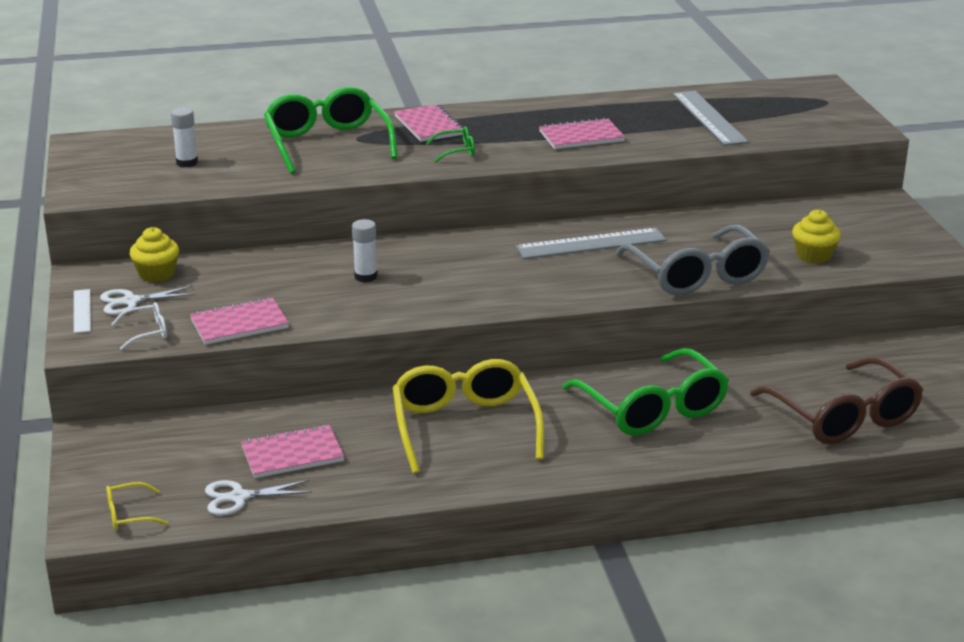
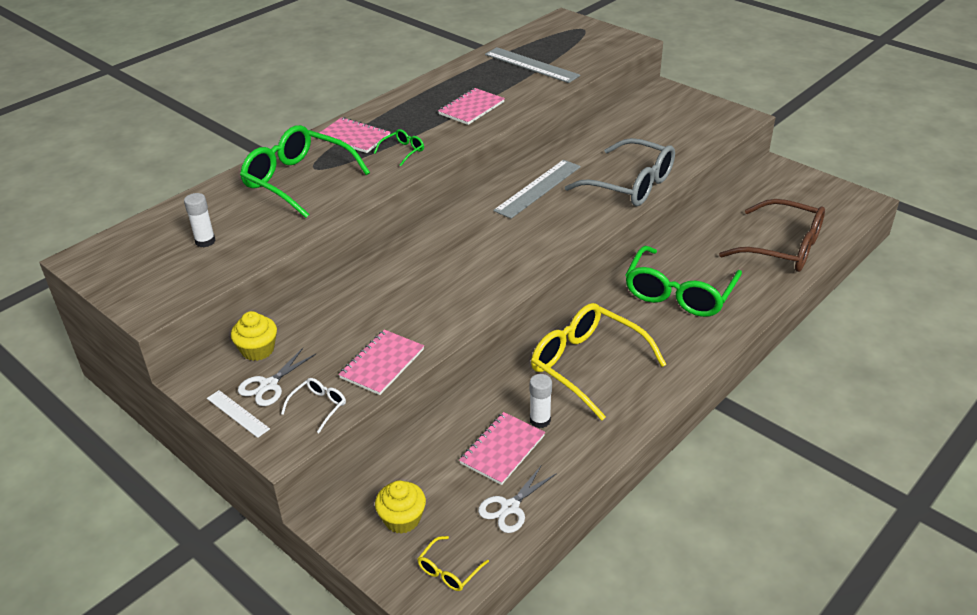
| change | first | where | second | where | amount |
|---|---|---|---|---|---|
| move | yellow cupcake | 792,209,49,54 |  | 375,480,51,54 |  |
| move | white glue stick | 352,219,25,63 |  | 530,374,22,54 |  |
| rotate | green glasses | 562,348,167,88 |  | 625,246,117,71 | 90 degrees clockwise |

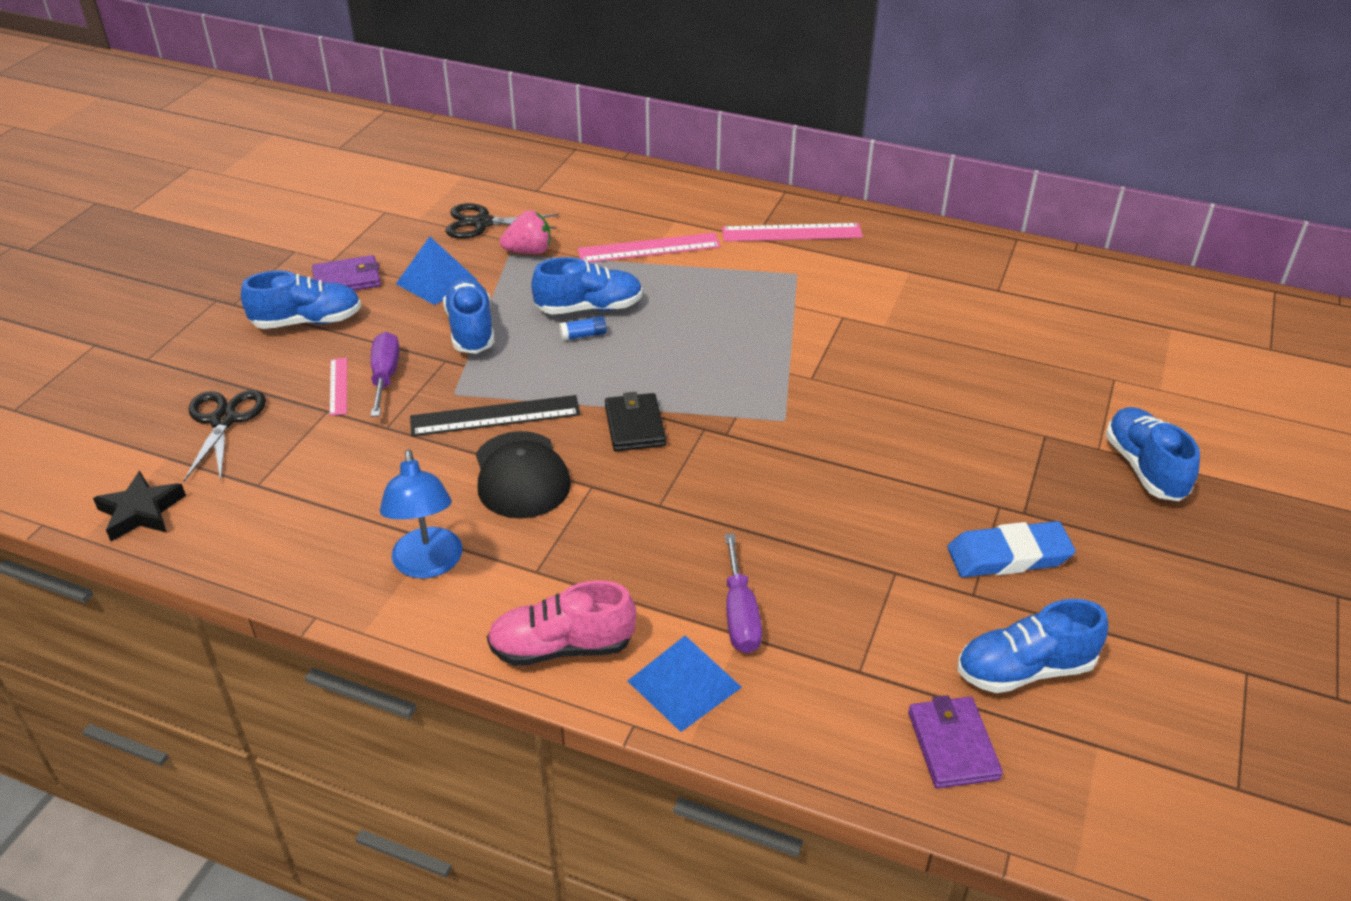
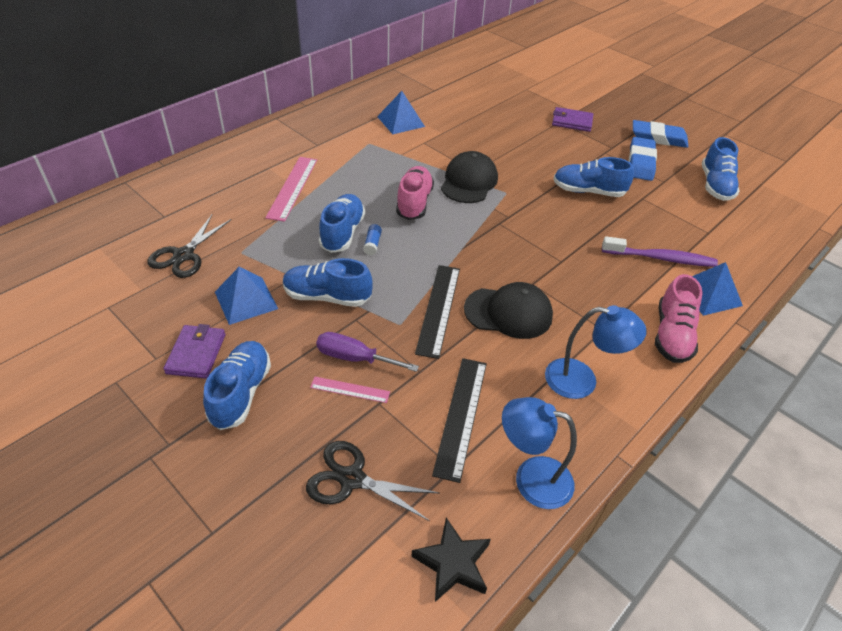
| change | first | where | second | where | amount |
|---|---|---|---|---|---|
| insert |  |  | blue pyramid | 377,91,48,43 |  |
| insert |  |  | pink shoe | 396,166,38,54 |  |
| insert |  |  | black ruler | 432,358,55,125 |  |
| insert |  |  | black cap | 441,151,57,52 |  |
| insert |  |  | blue lamp | 502,397,75,112 |  |
| move | purple wallet | 908,695,95,93 |  | 552,107,41,25 |  |
| move | blue shoe | 1105,407,95,94 |  | 553,157,81,40 |  |
| replace | purple screwdriver | 725,534,37,119 | purple toothbrush | 602,236,116,31 |  |
| insert |  |  | blue eraser | 633,120,55,28 |  |
| delete | pink strawberry | 500,210,50,44 |  |  |  |
| delete | black wallet | 605,392,61,59 |  |  |  |
| delete | pink ruler | 722,223,141,19 |  |  |  |

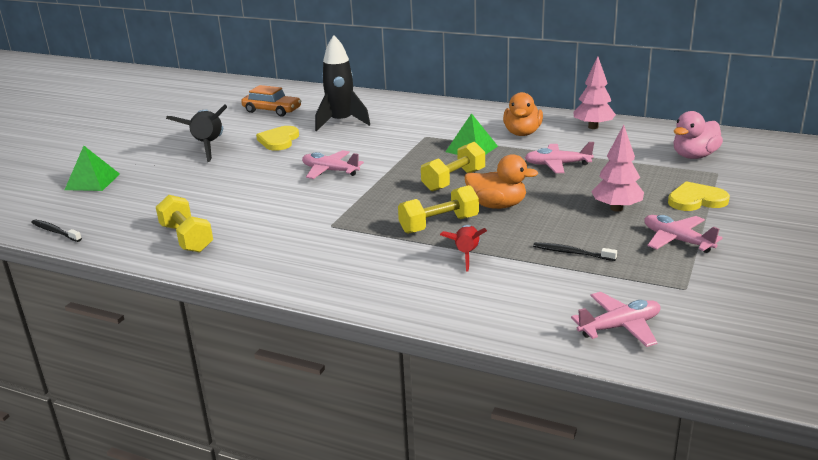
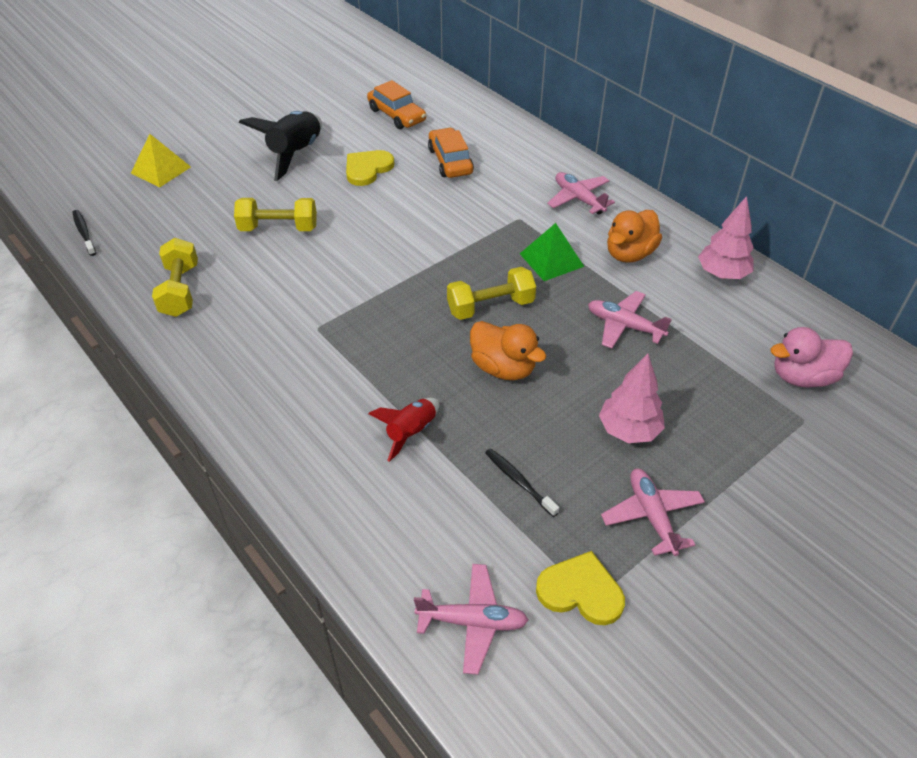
| change | first | where | second | where | amount |
|---|---|---|---|---|---|
| recolor | green pyramid | 65,146,55,45 | yellow pyramid | 131,134,60,54 |  |
| move | yellow dumbbell | 398,185,81,49 |  | 234,198,83,33 |  |
| replace | black rocket | 315,35,55,96 | orange car | 428,128,46,50 |  |
| move | yellow heart | 668,181,62,30 |  | 536,551,89,74 |  |
| move | pink plane | 302,150,62,29 |  | 547,172,68,43 |  |

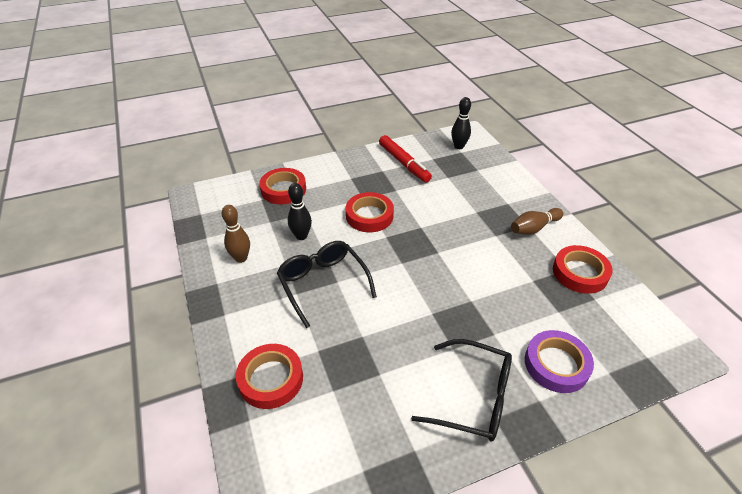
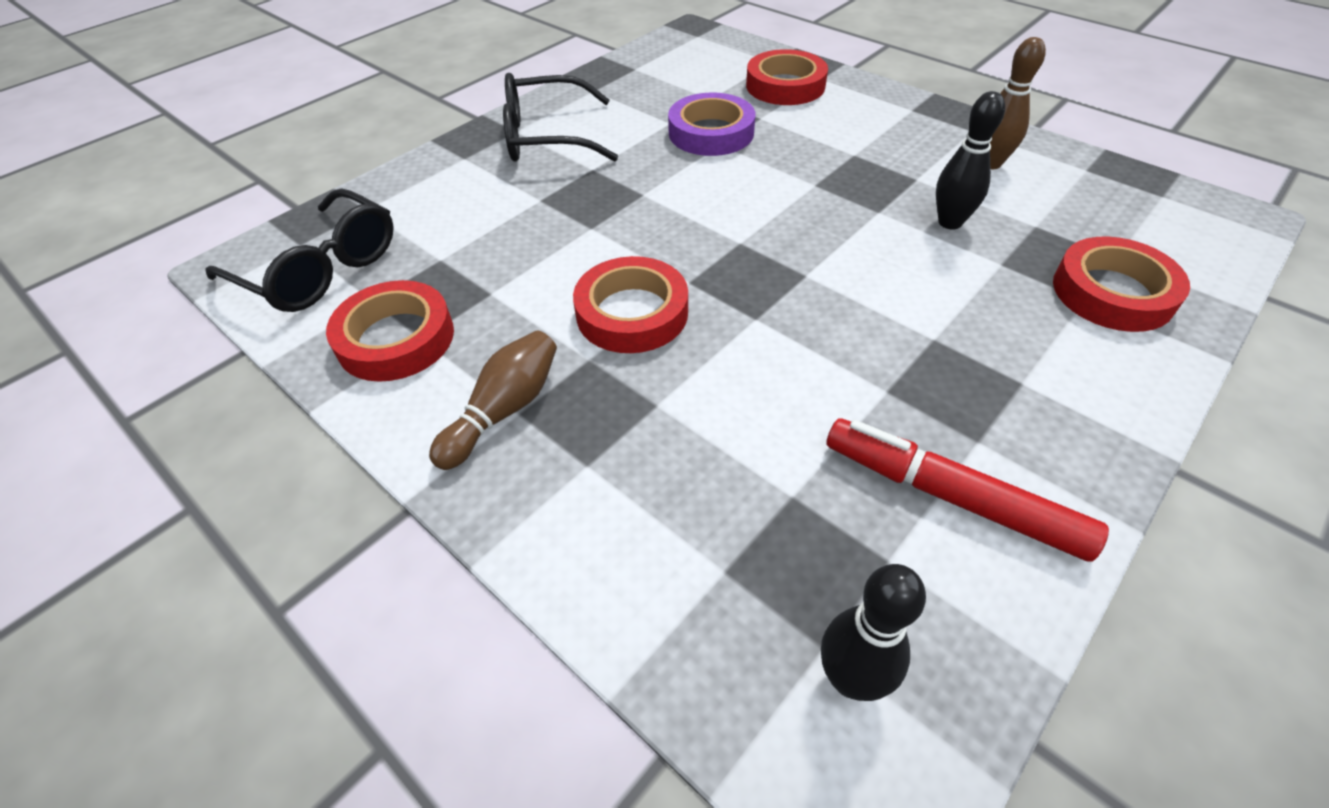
| change | first | where | second | where | amount |
|---|---|---|---|---|---|
| move | black glasses | 277,241,100,87 |  | 205,188,189,124 |  |
| move | red tape | 346,192,48,40 |  | 573,256,115,97 |  |
| move | purple tape | 525,330,69,63 |  | 668,93,87,63 |  |

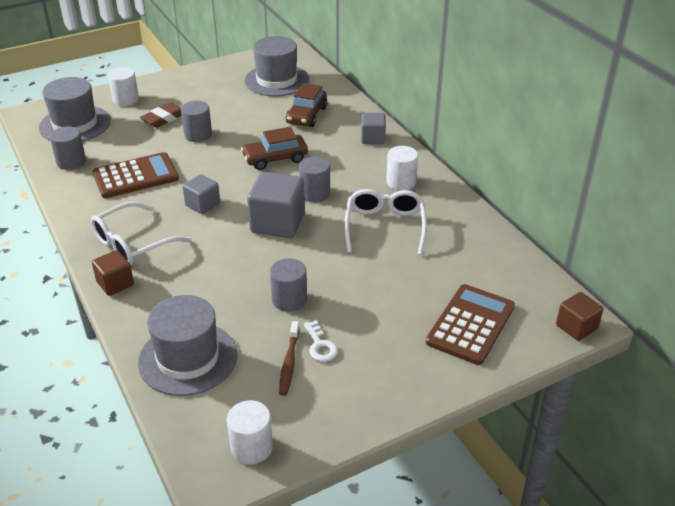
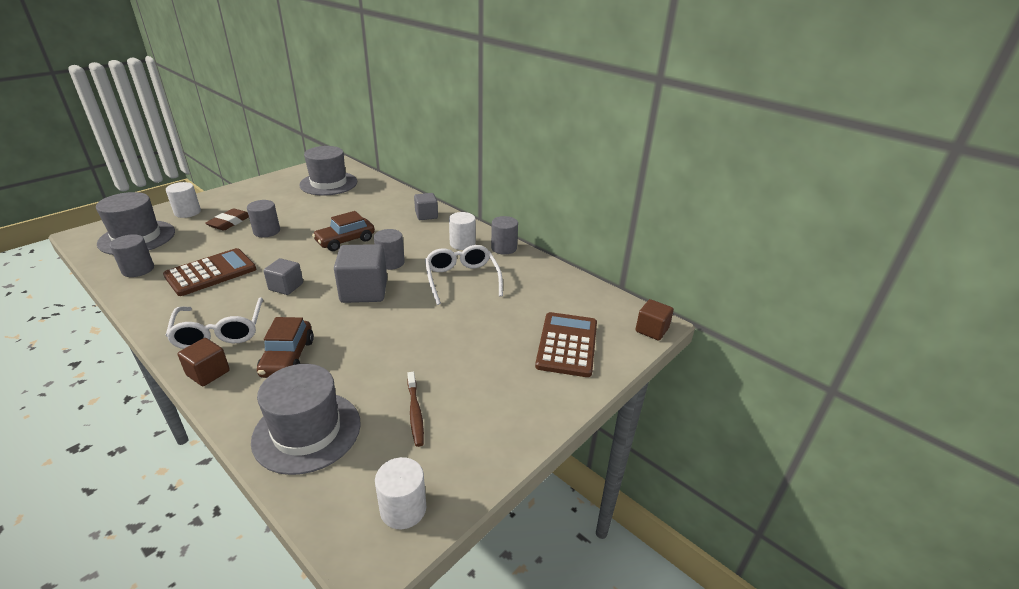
| change | first | where | second | where | amount |
|---|---|---|---|---|---|
| rotate | white glasses | 91,202,100,63 |  | 165,297,98,52 | 45 degrees counterclockwise |
| move | brown car | 286,83,41,44 |  | 257,317,57,61 |  |
| move | grey cylinder | 270,258,37,54 |  | 491,216,27,39 |  |
| delete | white key | 304,320,34,42 |  |  |  |

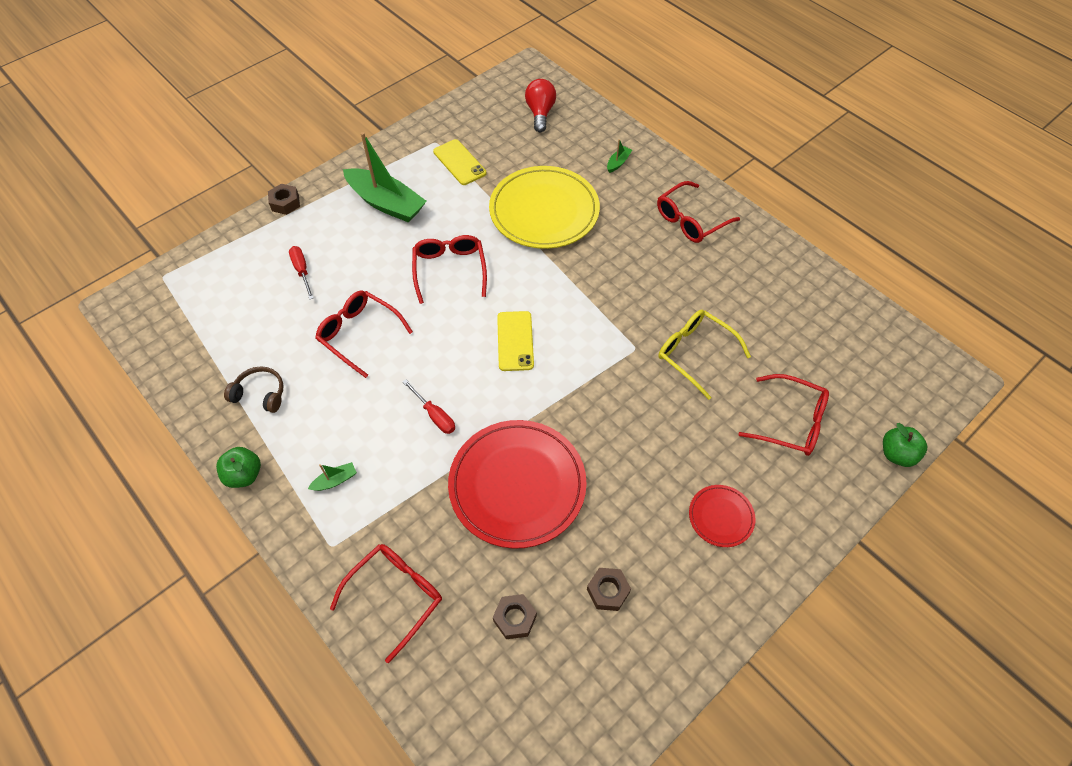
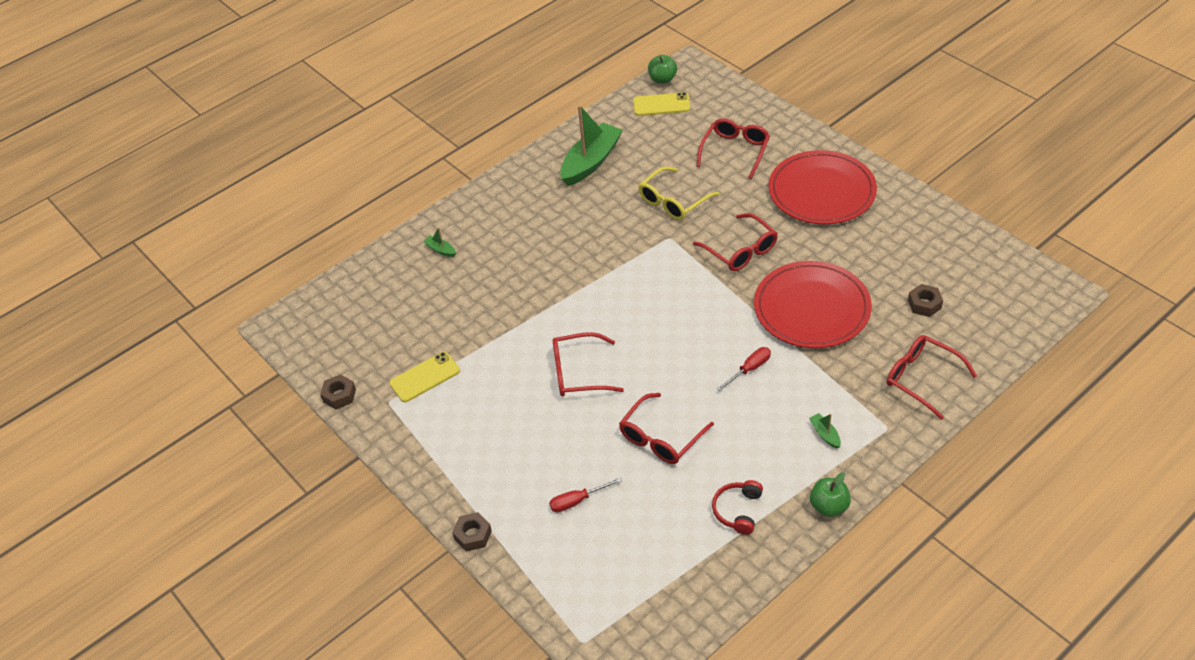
| change | first | where | second | where | amount |
|---|---|---|---|---|---|
| move | brown nut | 587,568,44,43 |  | 320,374,36,35 |  |
| move | green boat | 343,132,84,90 |  | 560,105,63,81 |  |
| move | yellow phone | 497,311,37,60 |  | 633,92,57,24 |  |
| move | green apple | 883,423,44,44 |  | 648,55,29,29 |  |
| move | red glasses | 657,181,83,62 |  | 693,213,85,58 |  |
| recolor | brown headphones | 224,367,59,46 | red headphones | 712,480,51,55 |  |
| resize | red plate | 689,485,67,62 |  | 768,150,109,74 | x2.13 |
| delete | yellow plate | 489,166,111,83 |  |  |  |
| delete | red light bulb | 525,79,31,53 |  |  |  |

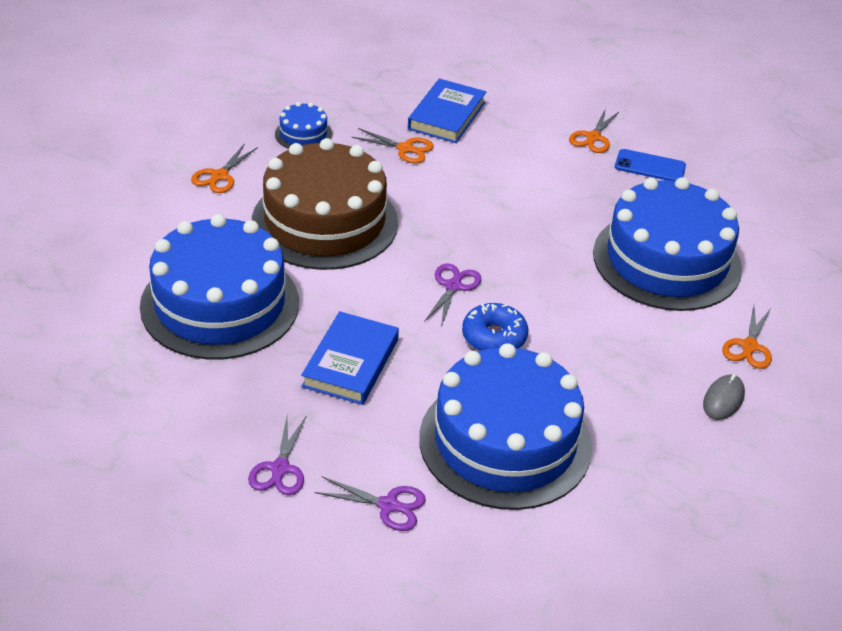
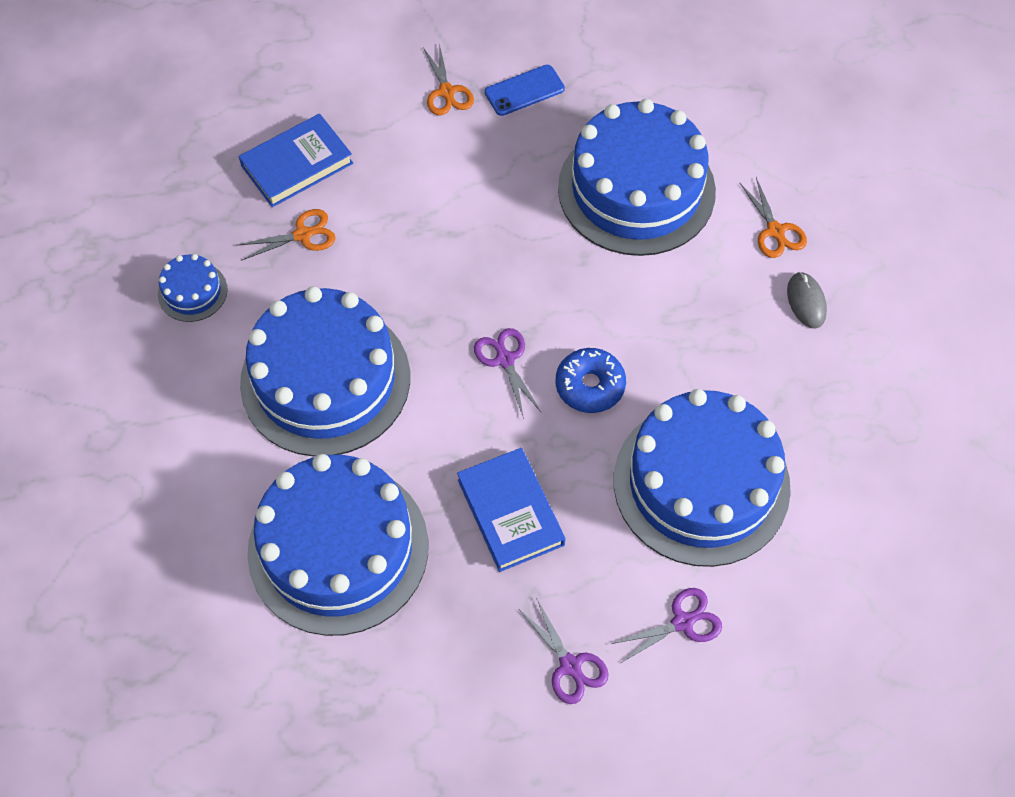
| change | first | where | second | where | amount |
|---|---|---|---|---|---|
| rotate | blue book | 408,79,78,64 |  | 239,114,114,93 | 75 degrees clockwise |
| recolor | brown cake | 252,138,146,132 | blue cake | 240,286,170,171 |  |
| delete | orange scissors | 191,143,67,50 |  |  |  |

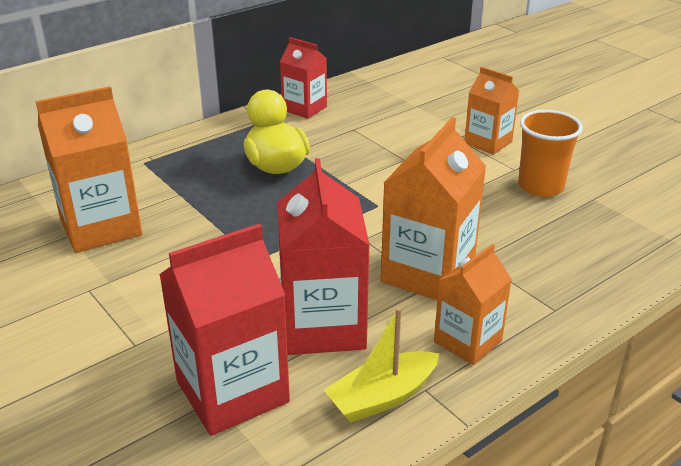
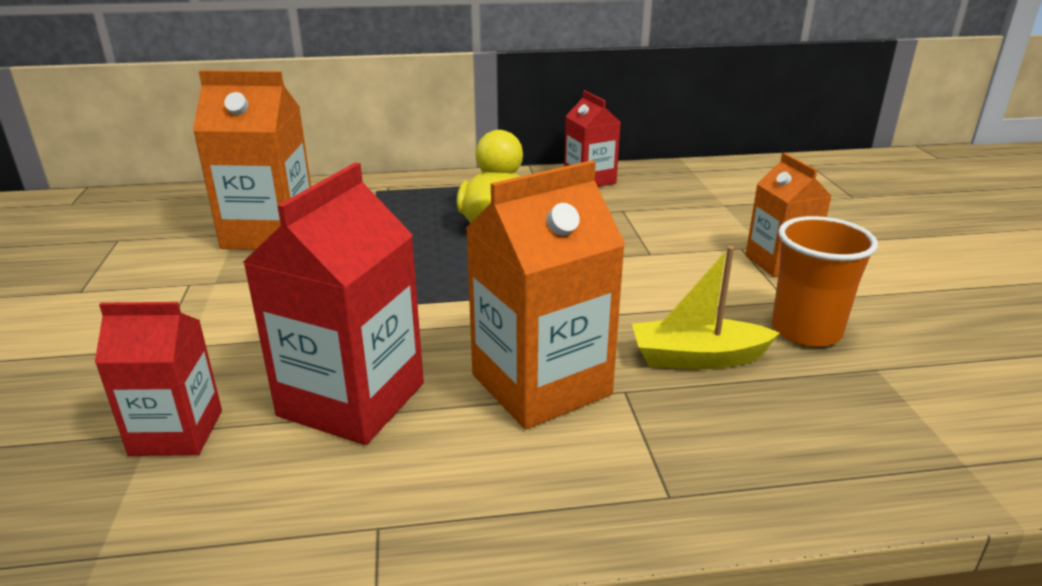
| change | first | where | second | where | amount |
|---|---|---|---|---|---|
| resize | red carton | 159,224,131,212 |  | 95,302,127,154 | x0.62 |
| move | yellow boat | 324,307,116,115 |  | 632,246,148,123 |  |
| delete | orange carton | 434,244,78,121 |  |  |  |

